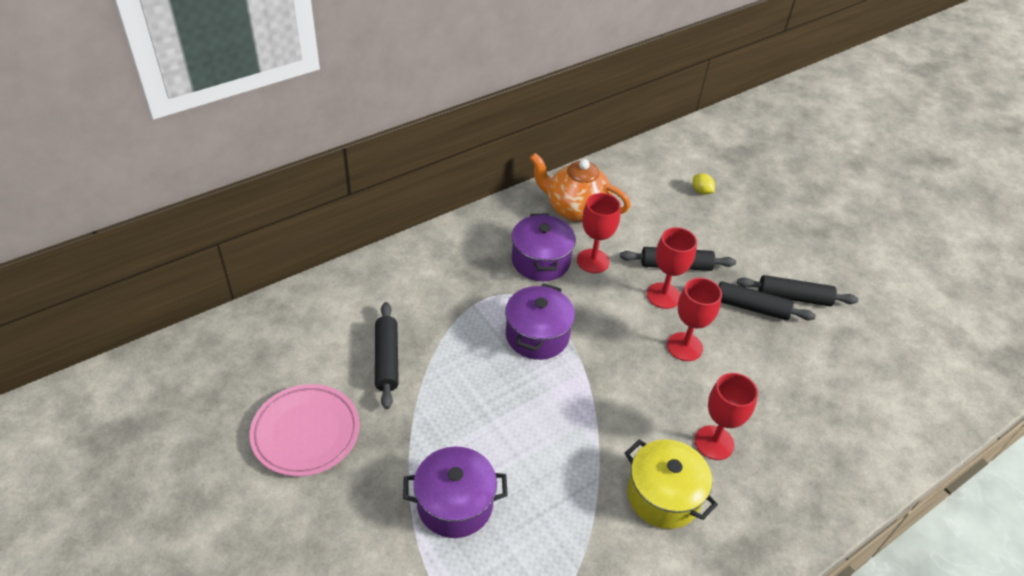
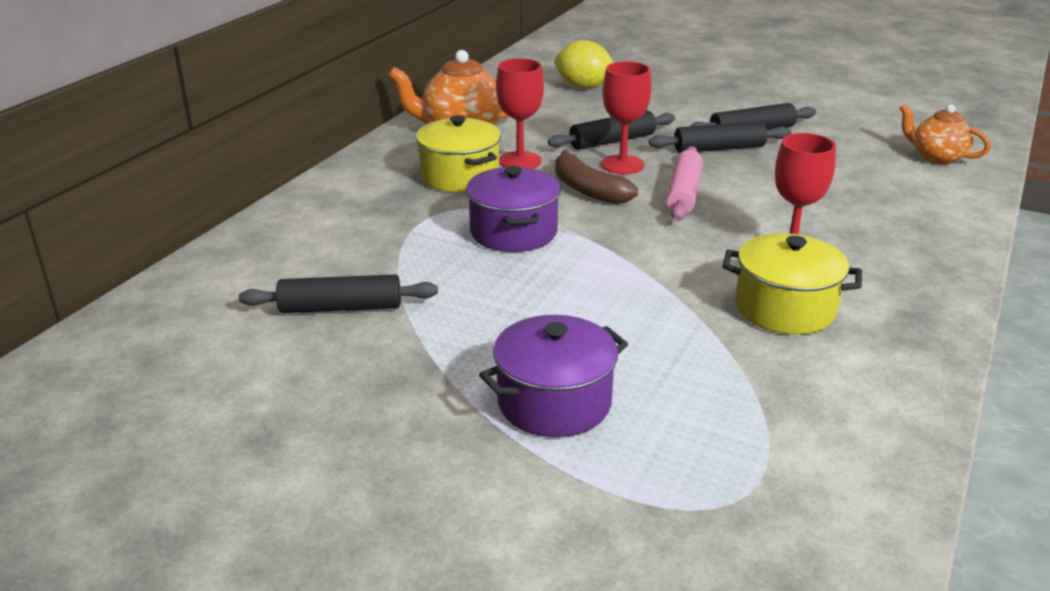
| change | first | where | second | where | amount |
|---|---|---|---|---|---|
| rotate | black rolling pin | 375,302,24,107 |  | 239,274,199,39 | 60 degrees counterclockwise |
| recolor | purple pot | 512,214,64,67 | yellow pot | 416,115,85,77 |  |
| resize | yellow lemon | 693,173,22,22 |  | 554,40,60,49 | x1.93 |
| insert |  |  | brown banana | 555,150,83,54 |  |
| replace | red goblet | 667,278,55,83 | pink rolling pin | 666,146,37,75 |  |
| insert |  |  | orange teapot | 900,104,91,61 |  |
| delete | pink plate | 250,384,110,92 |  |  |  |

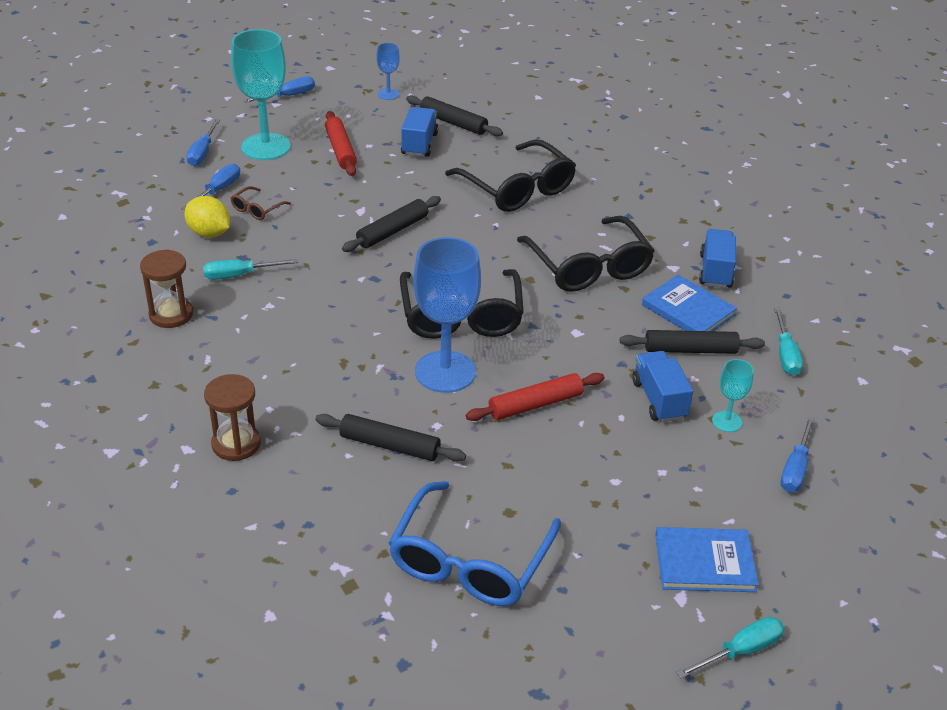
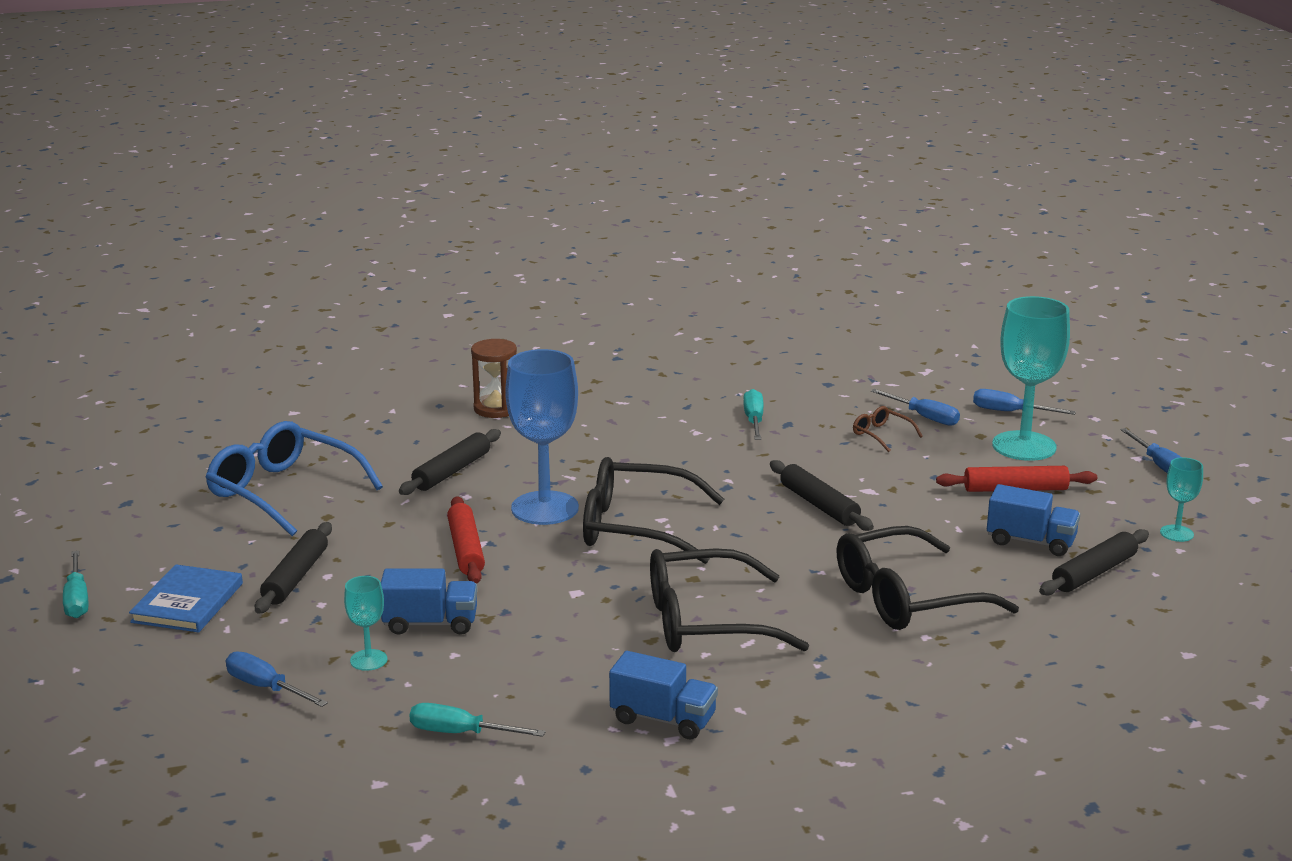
| change | first | where | second | where | amount |
|---|---|---|---|---|---|
| move | black rolling pin | 620,330,145,24 |  | 255,522,77,92 |  |
| recolor | blue goblet | 376,43,24,57 | turquoise goblet | 1160,457,43,85 |  |
| delete | brown hourglass | 140,249,53,79 |  |  |  |
| delete | yellow lemon | 184,196,46,42 |  |  |  |
| delete | blue book | 642,275,95,56 |  |  |  |

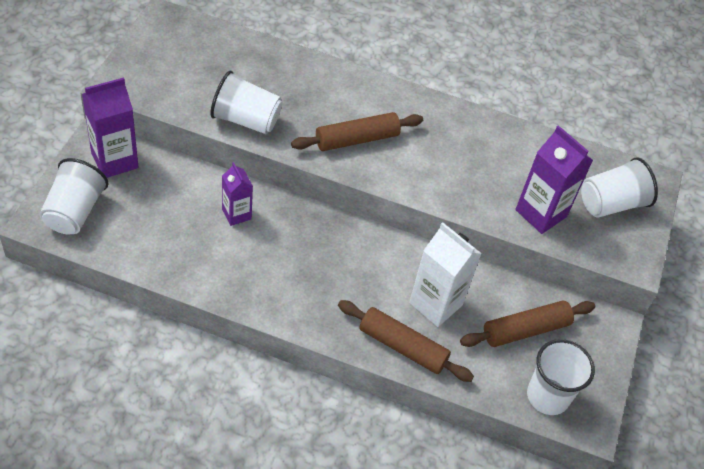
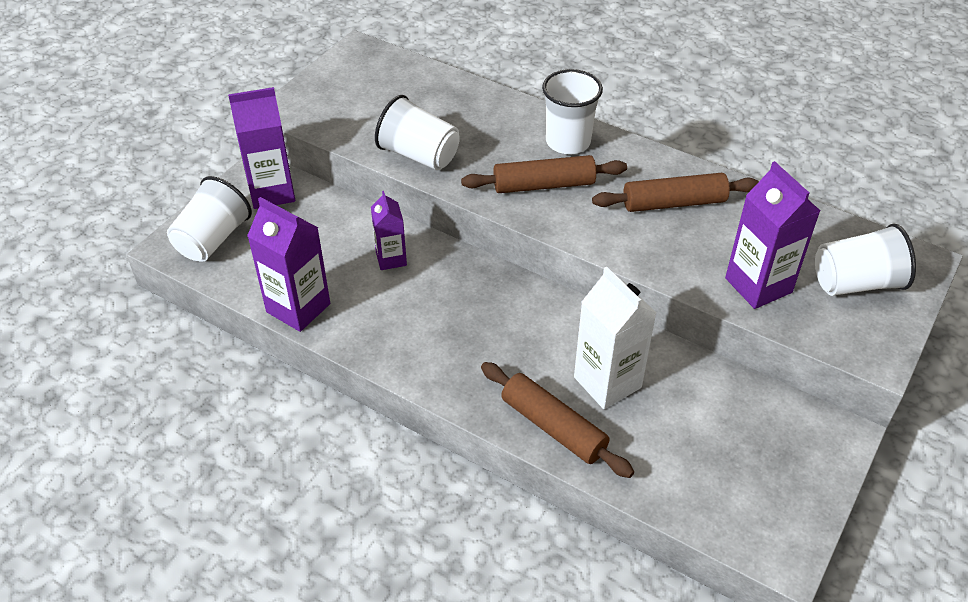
| change | first | where | second | where | amount |
|---|---|---|---|---|---|
| insert |  |  | purple carton | 247,197,83,135 |  |
| move | white cup | 527,339,68,76 |  | 542,69,61,85 |  |
| move | brown rolling pin | 460,301,135,46 |  | 592,173,167,39 |  |

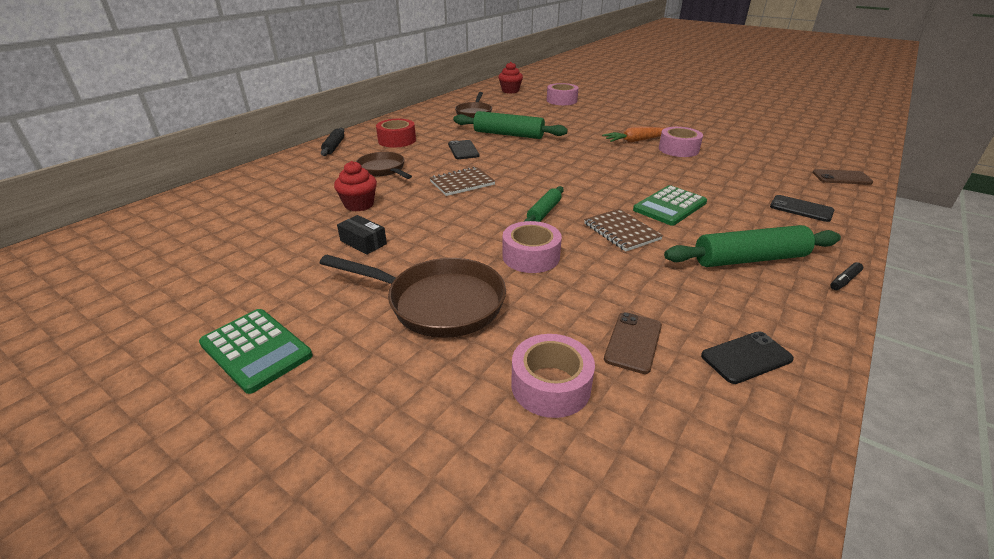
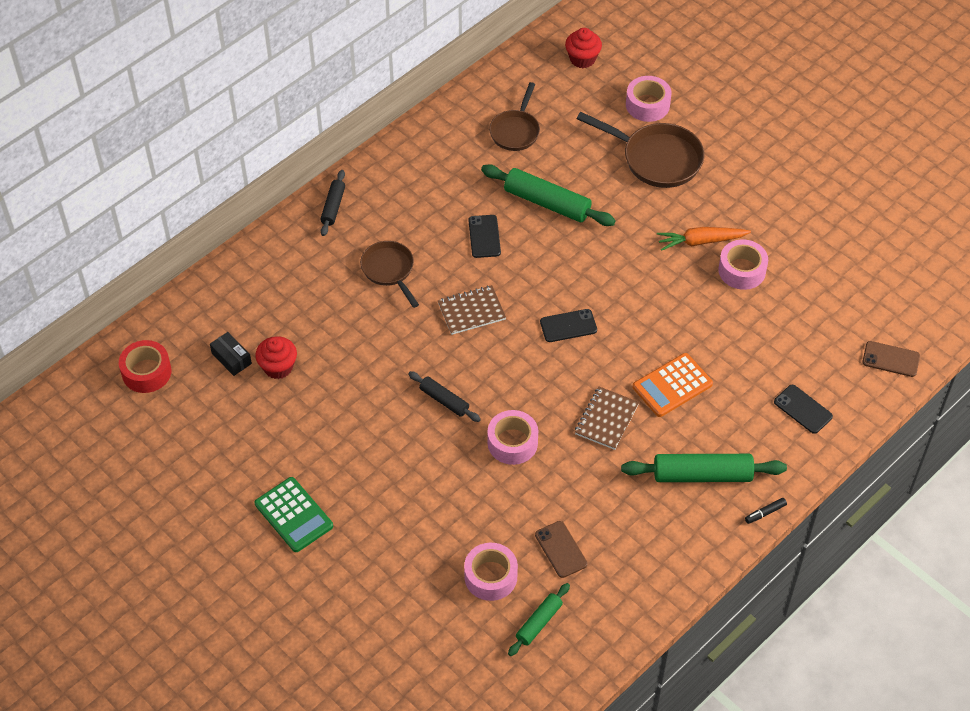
| change | first | where | second | where | amount |
|---|---|---|---|---|---|
| move | red tape | 376,119,40,29 |  | 119,340,53,53 |  |
| move | black box | 337,215,50,40 |  | 210,332,42,44 |  |
| move | red cupcake | 334,161,43,50 |  | 255,336,42,43 |  |
| insert |  |  | black rolling pin | 408,371,73,51 |  |
| move | green rolling pin | 524,186,40,36 |  | 508,583,62,73 |  |
| rotate | brown phone | 604,312,58,62 |  | 535,521,52,57 | 60 degrees counterclockwise |
| move | black phone | 701,332,93,52 |  | 540,309,57,33 |  |
| rotate | brown notebook | 584,209,79,43 |  | 575,387,64,63 | 45 degrees clockwise |
| move | brown pan | 320,255,186,83 |  | 577,112,128,76 |  |
| recolor | green calculator | 633,185,74,41 | orange calculator | 633,353,80,64 |  |

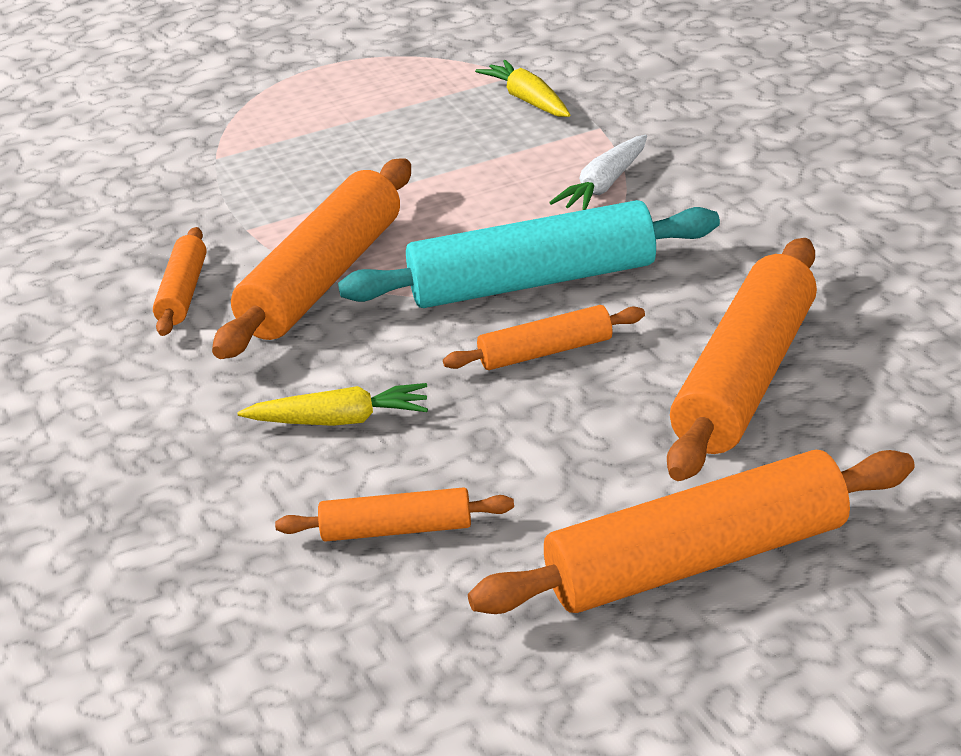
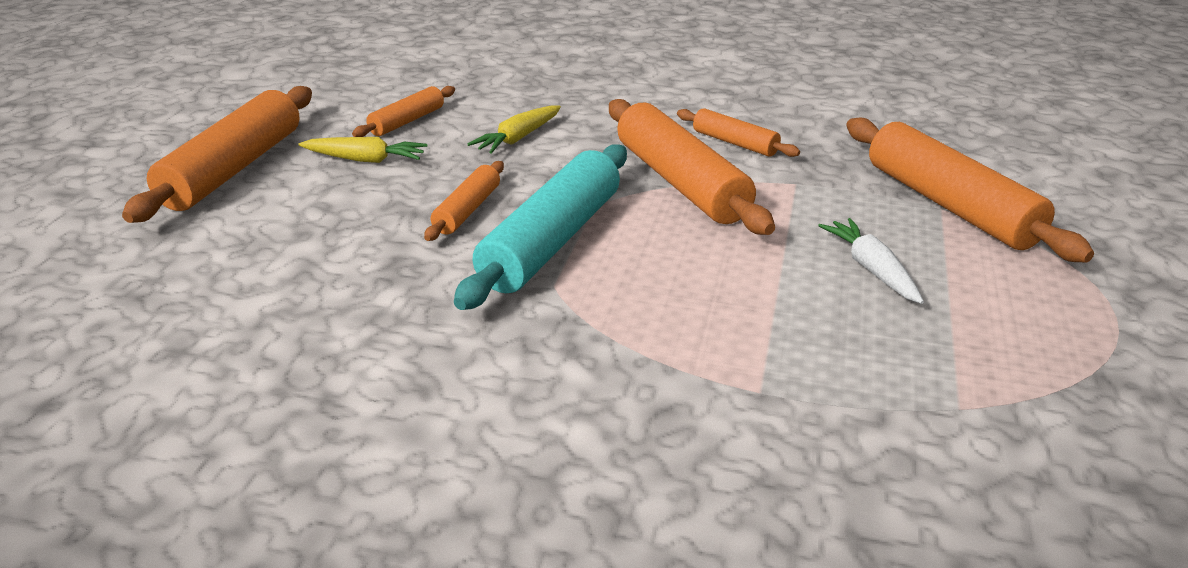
| change | first | where | second | where | amount |
|---|---|---|---|---|---|
| move | yellow carrot | 475,60,95,57 |  | 299,137,128,26 |  |
| move | white carrot | 549,135,98,75 |  | 818,218,106,86 |  |
| move | orange rolling pin | 667,238,150,243 |  | 846,118,248,145 |  |

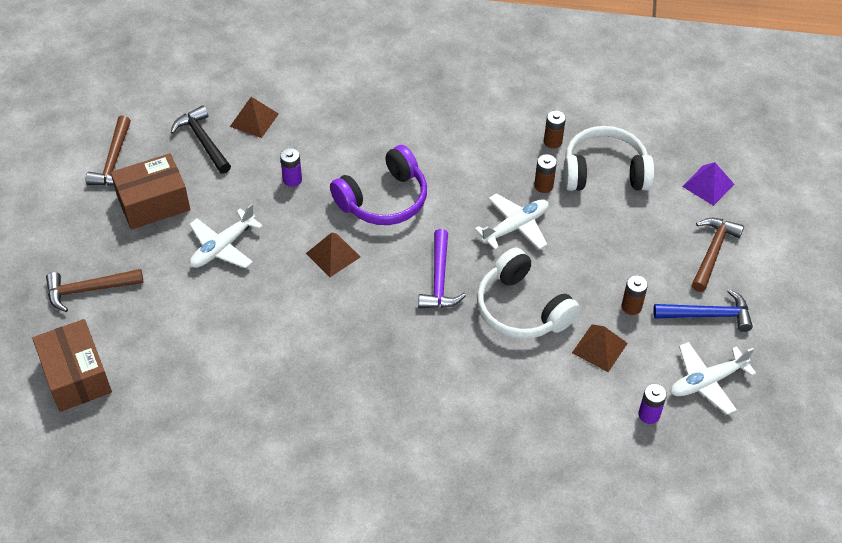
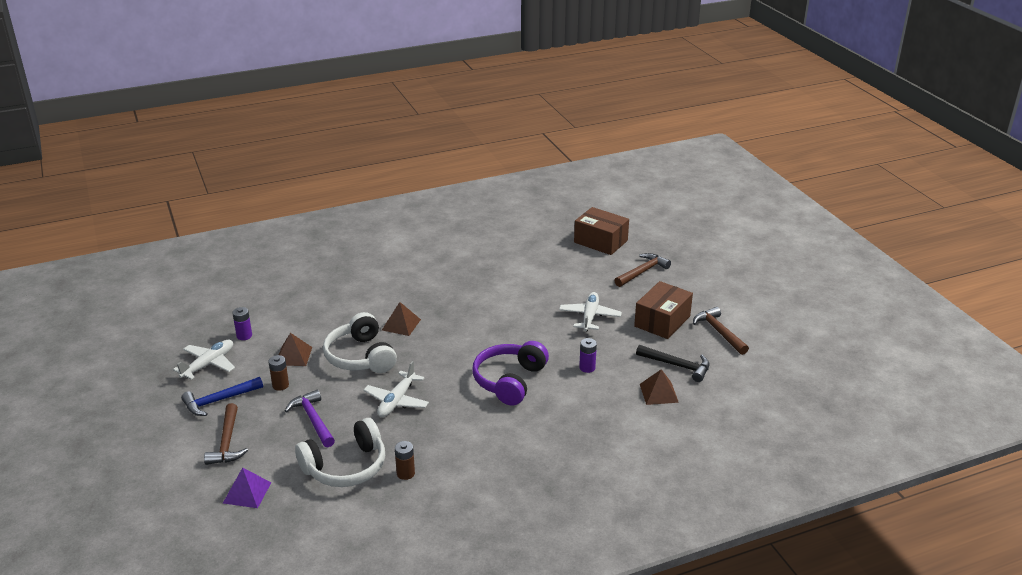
| change | first | where | second | where | amount |
|---|---|---|---|---|---|
| move | purple hammer | 418,229,48,79 |  | 285,390,50,57 |  |
| rotate | white headphones | 477,248,103,91 |  | 323,312,74,61 | 135 degrees counterclockwise |
| move | brown pyramid | 306,232,54,45 |  | 382,302,39,34 |  |
| delete | brown battery | 534,154,23,39 |  |  |  |

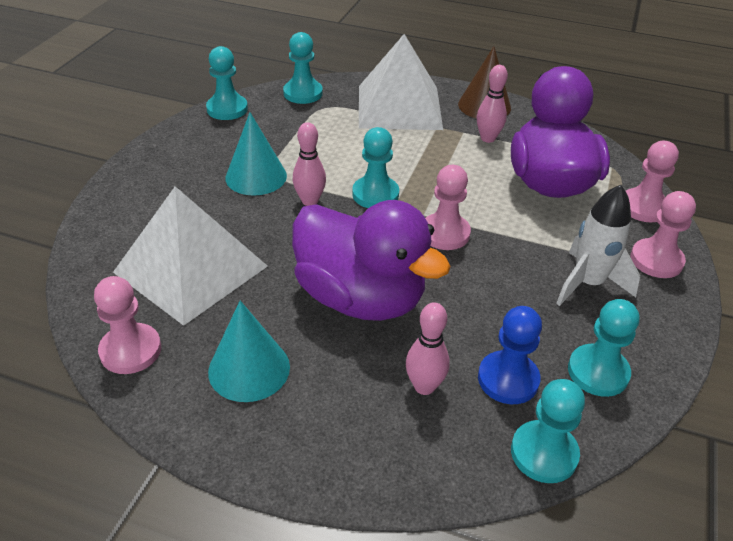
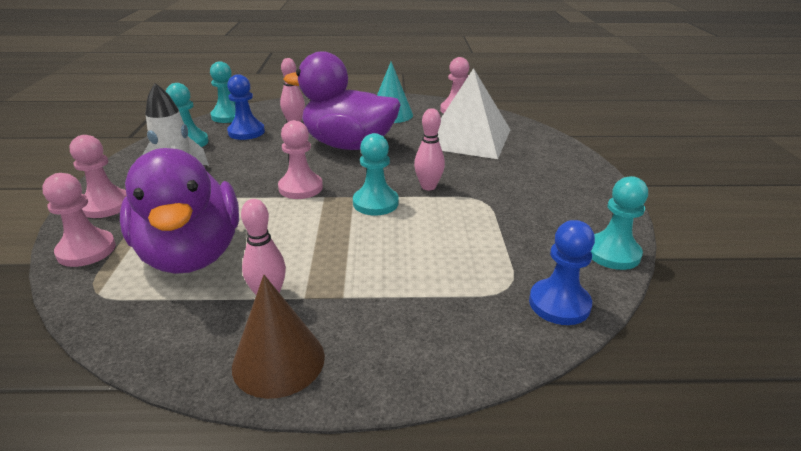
| change | first | where | second | where | amount |
|---|---|---|---|---|---|
| recolor | turquoise pawn | 283,32,40,72 | blue pawn | 529,220,66,105 |  |
| delete | turquoise cone | 225,112,62,84 |  |  |  |
| delete | white pyramid | 359,34,84,96 |  |  |  |

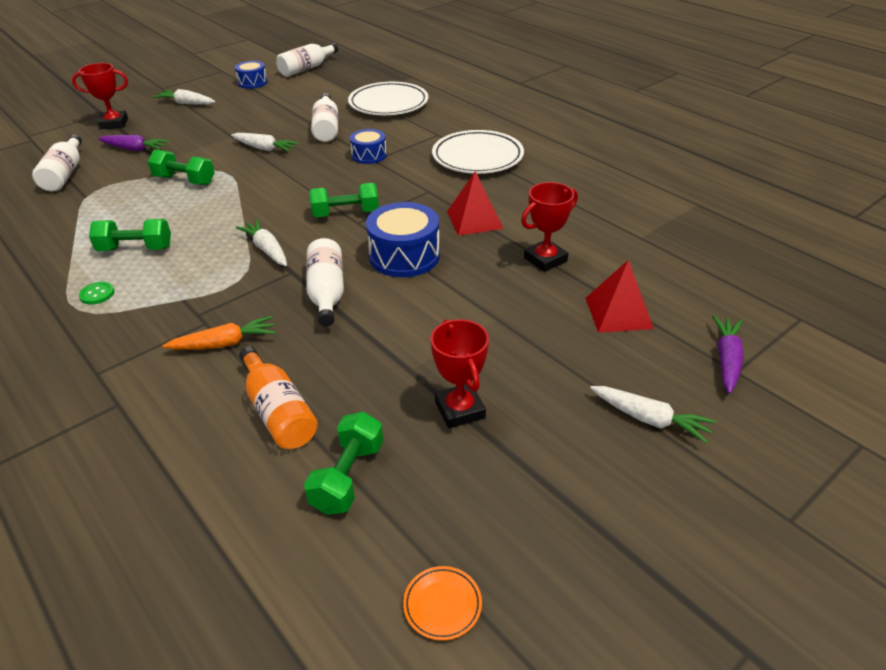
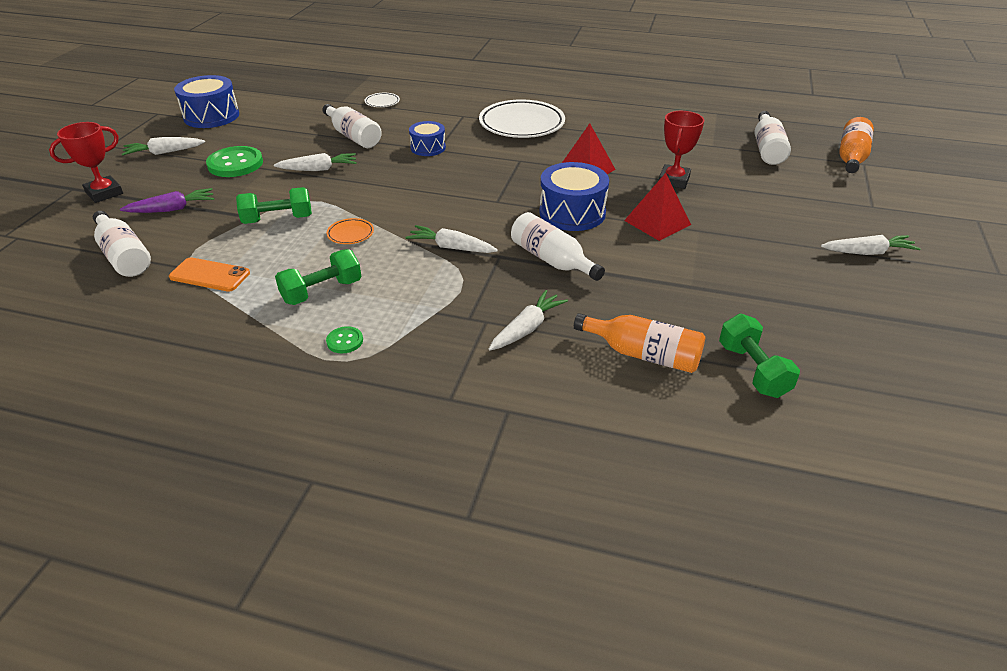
| change | first | where | second | where | amount |
|---|---|---|---|---|---|
| insert |  |  | orange phone | 169,257,81,35 |  |
| resize | blue drum | 235,61,33,28 |  | 174,75,65,53 | x1.64 |
| insert |  |  | green button | 206,146,57,31 |  |
| move | orange plate | 403,566,79,75 |  | 327,218,47,26 |  |
| resize | white plate | 348,82,80,33 |  | 365,93,35,14 | x0.43 |
| recolor | orange carrot | 162,316,114,34 | white carrot | 489,290,79,61 |  |
| move | red pyramid | 586,260,68,73 |  | 624,173,67,68 |  |
| move | white bottle | 276,43,62,34 |  | 755,111,36,54 |  |
| insert |  |  | orange bottle | 839,117,35,56 |  |
| delete | green dumbbell | 309,183,70,34 |  |  |  |
| delete | red trophy | 431,319,58,110 |  |  |  |
| delete | purple carrot | 712,315,32,79 |  |  |  |

